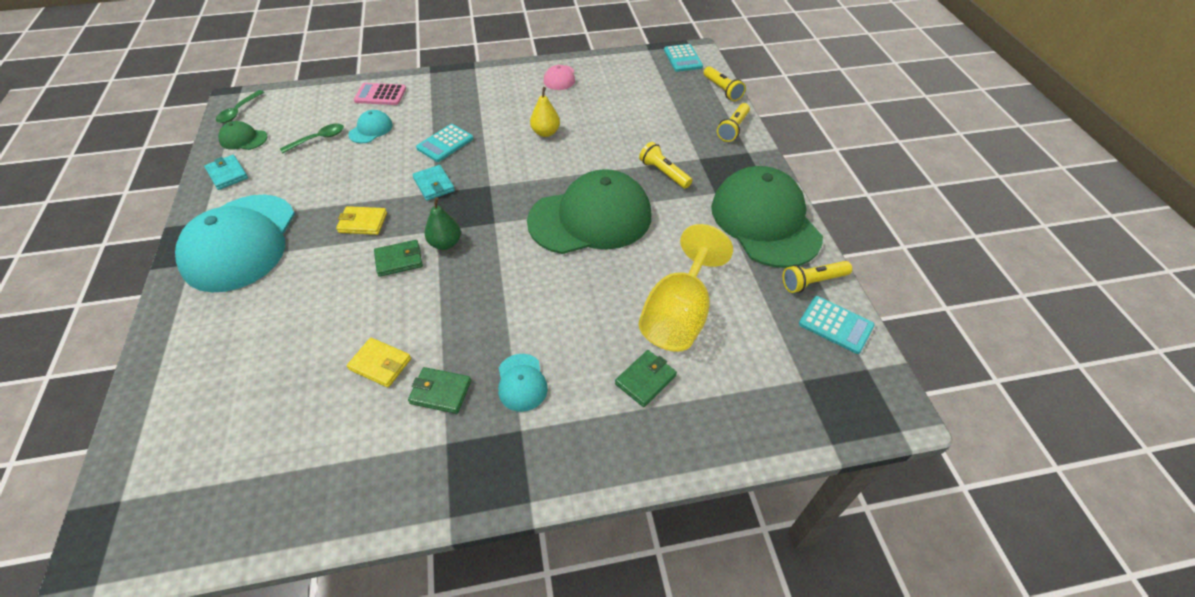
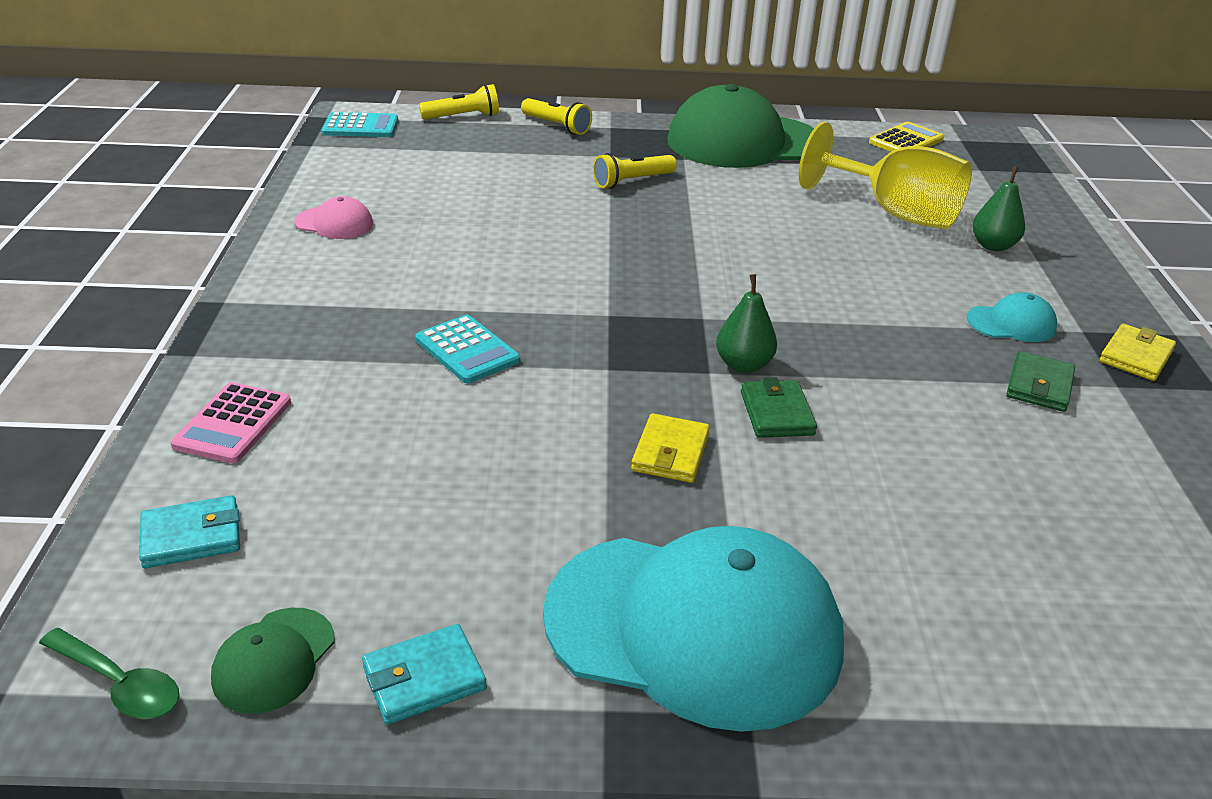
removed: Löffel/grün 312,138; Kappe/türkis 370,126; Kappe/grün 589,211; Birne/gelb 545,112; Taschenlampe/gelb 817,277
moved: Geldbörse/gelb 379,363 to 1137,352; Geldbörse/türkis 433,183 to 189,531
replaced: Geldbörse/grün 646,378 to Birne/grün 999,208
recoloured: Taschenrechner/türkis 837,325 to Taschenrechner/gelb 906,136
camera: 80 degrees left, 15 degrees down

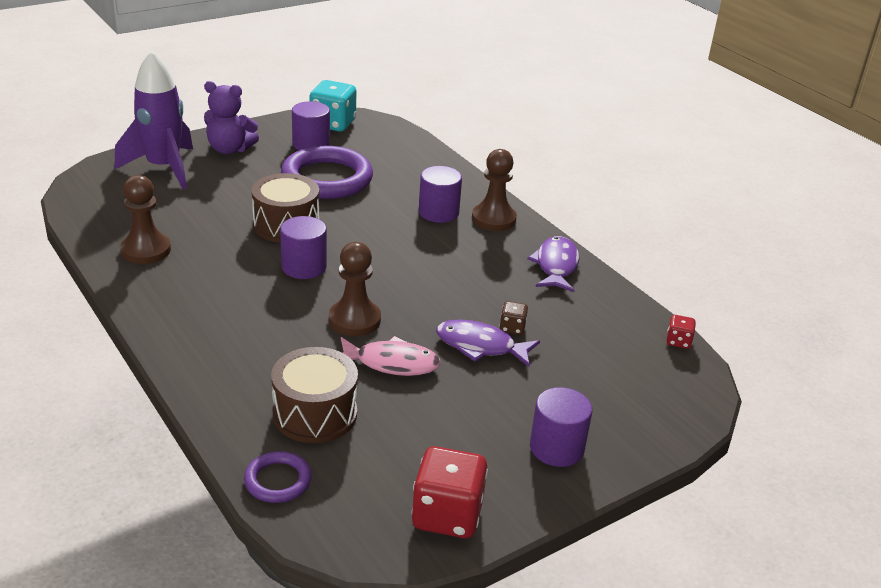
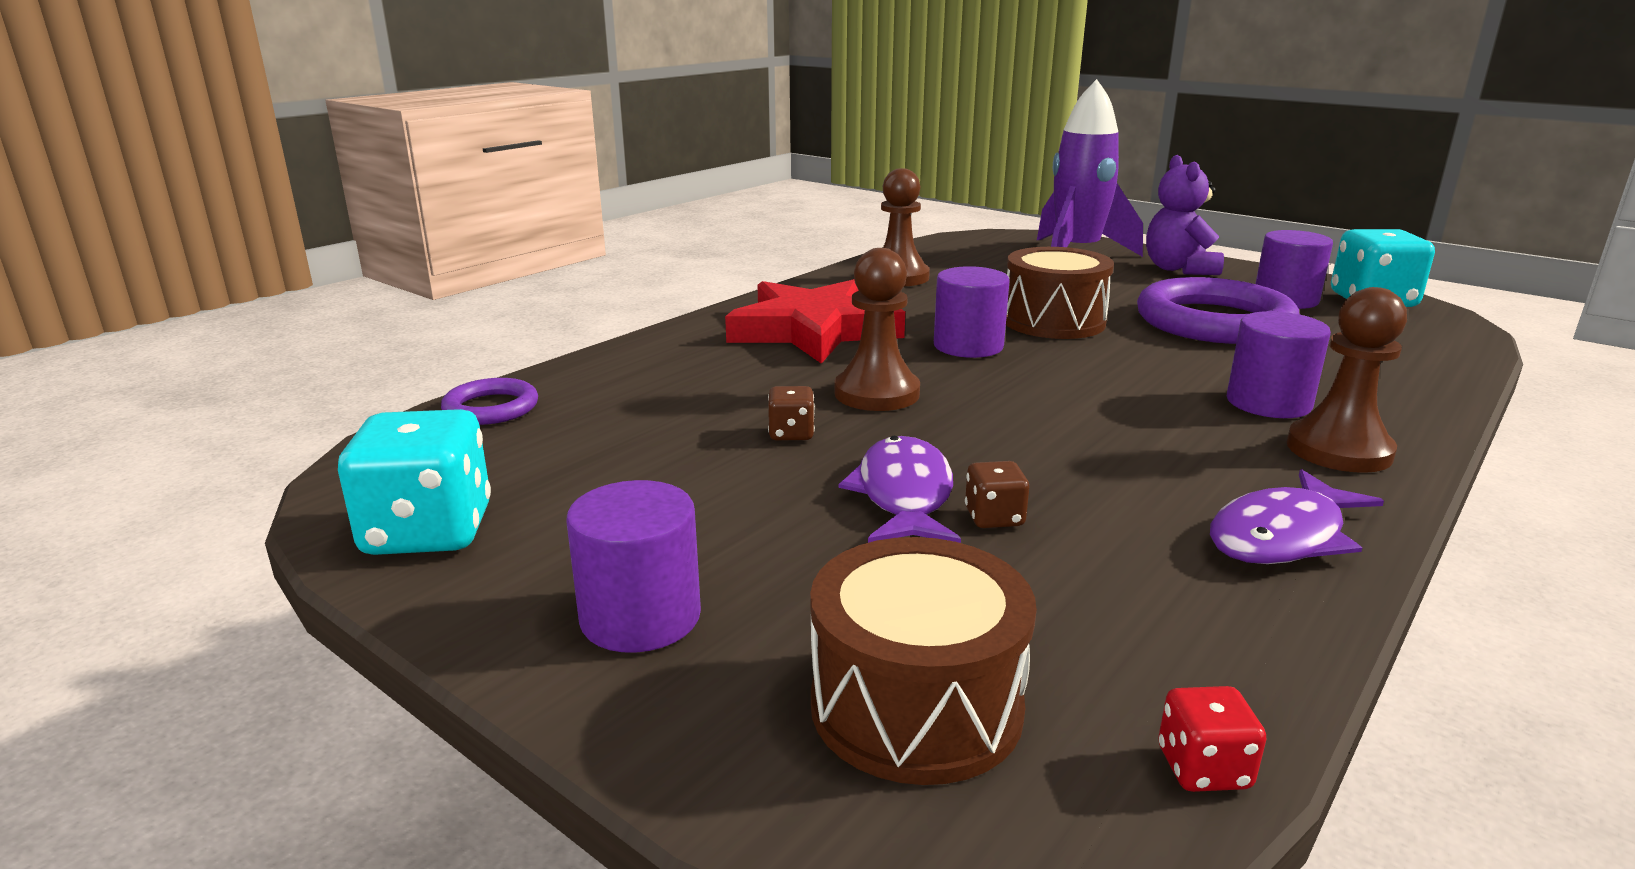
added: Stern/rot 815,321
moved: Trommel/braun 314,395 to 923,661
replaced: Fisch/rosa 391,356 to Spielwürfel/braun 791,413
recoloured: Spielwürfel/rot 449,492 to Spielwürfel/türkis 414,482
turned: Fisch/lila 553,264 = 1297,516 150 degrees clockwise
camera: 75 degrees right, 10 degrees down

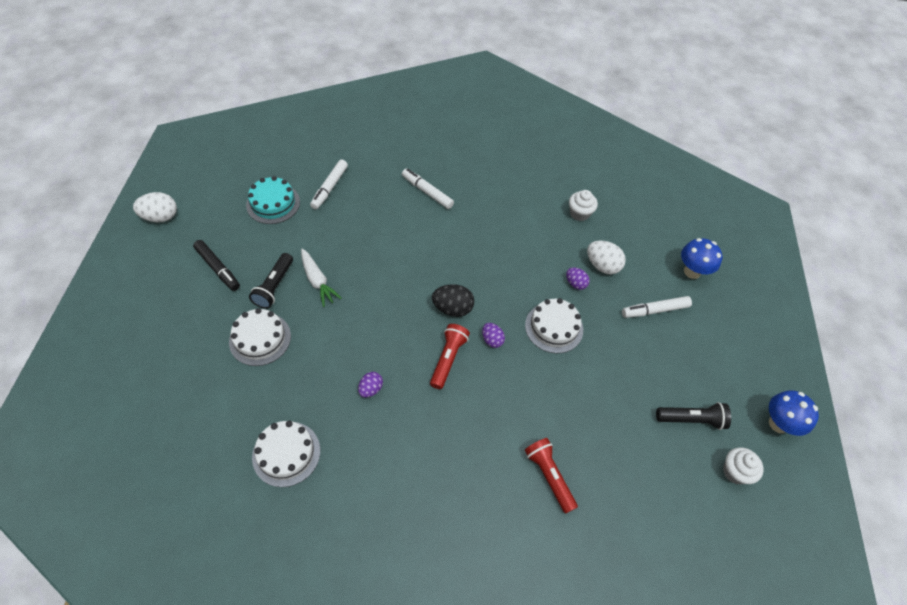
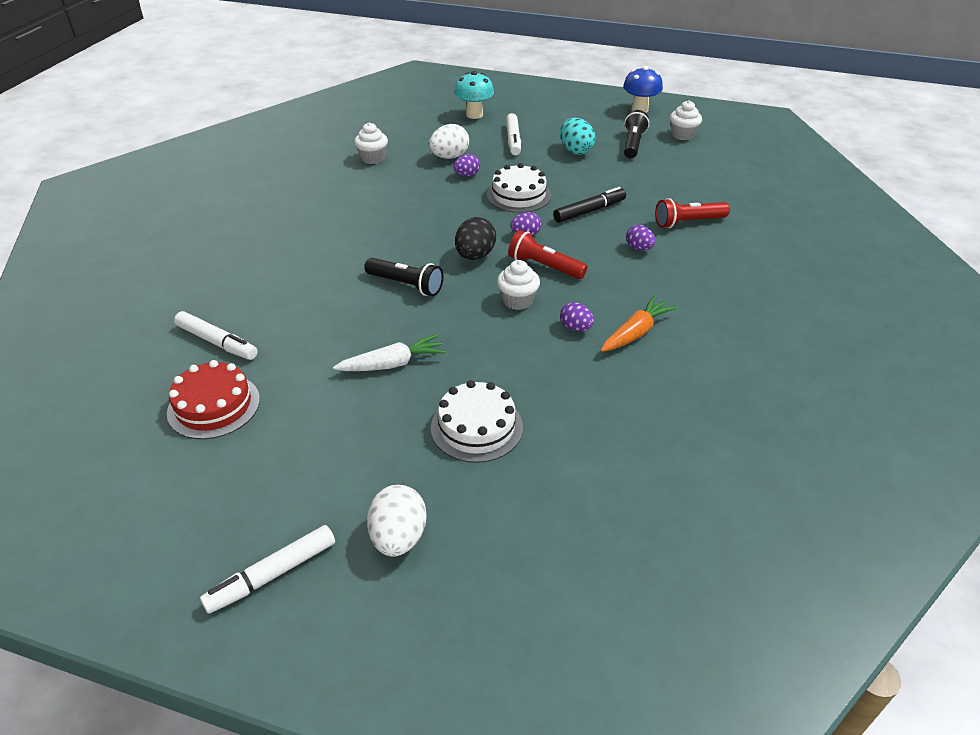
removed: Kuchen/weiß 286,454
added: Muffin/weiß 518,285; Ei/türkis 577,136; Karotte/orange 639,324; Ei/lila 641,237
moved: Ei/weiß 155,207 to 397,521; Filzstift/schwarz 216,265 to 589,205; Taschenlampe/schwarz 271,281 to 403,277; Filzstift/weiß 428,189 to 267,569
recoloured: Kuchen/türkis 273,200 to Kuchen/rot 213,399; Pilz/blau 701,258 to Pilz/türkis 474,95
camera: 75 degrees left, 15 degrees down

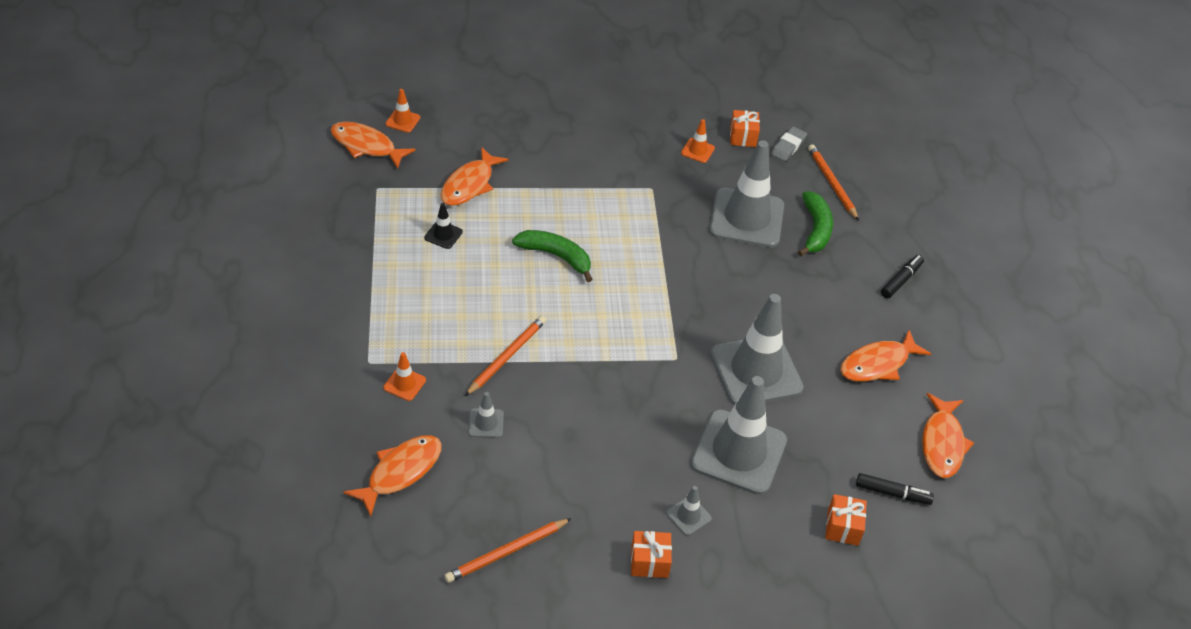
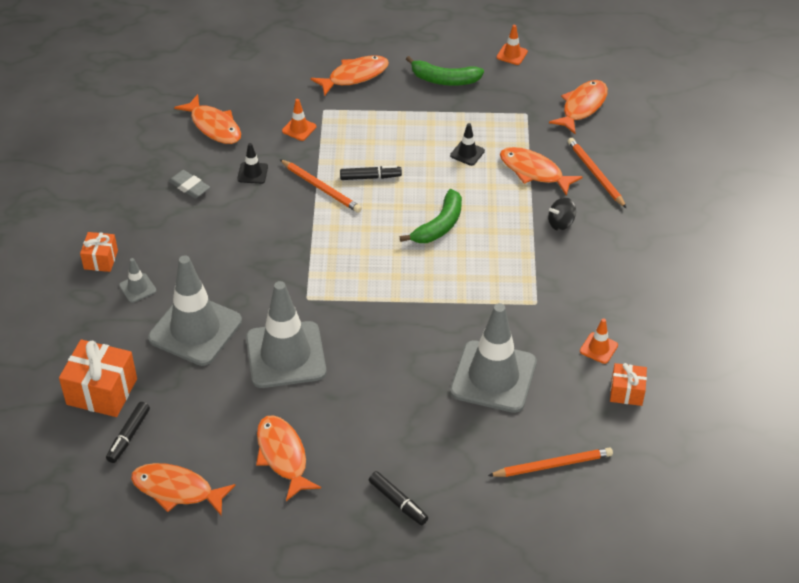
added: Fisch/orange 349,75; Filzstift/schwarz 371,173; Kreisel/schwarz 562,214
moved: Leitkegel/orange 403,111 to 512,45; Bleistift/orange 508,550 to 597,173; Radiergummi/grau 789,144 to 189,184; Banane/grün 815,224 to 445,71
recoloured: Leitkegel/grau 486,415 to Leitkegel/schwarz 252,163
resized: Geschenk/orange 846,520 = 98,378 x1.71
camera: 100 degrees right, 0 degrees up

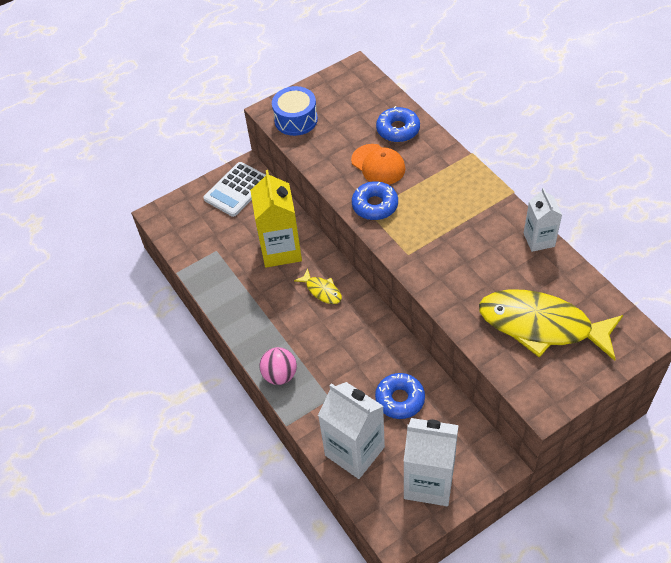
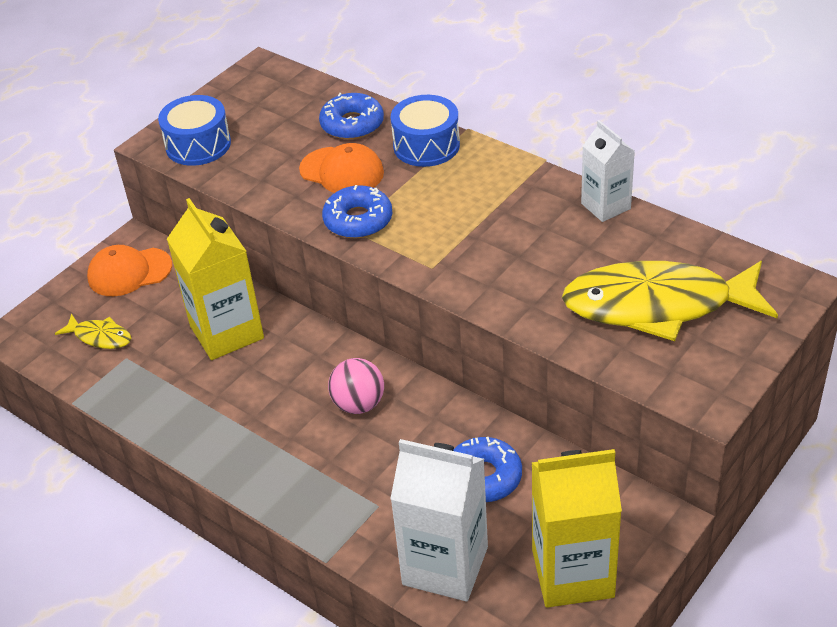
added: Trommel/blau 425,131
moved: Ball/rosa 278,366 to 356,386; Fisch/gelb 318,286 to 93,331
replaced: Taschenrechner/weiß 234,189 to Kappe/orange 129,270
recoloured: Getränkekarton/weiß 431,462 to Getränkekarton/gelb 576,528
camera: 20 degrees left, 10 degrees down

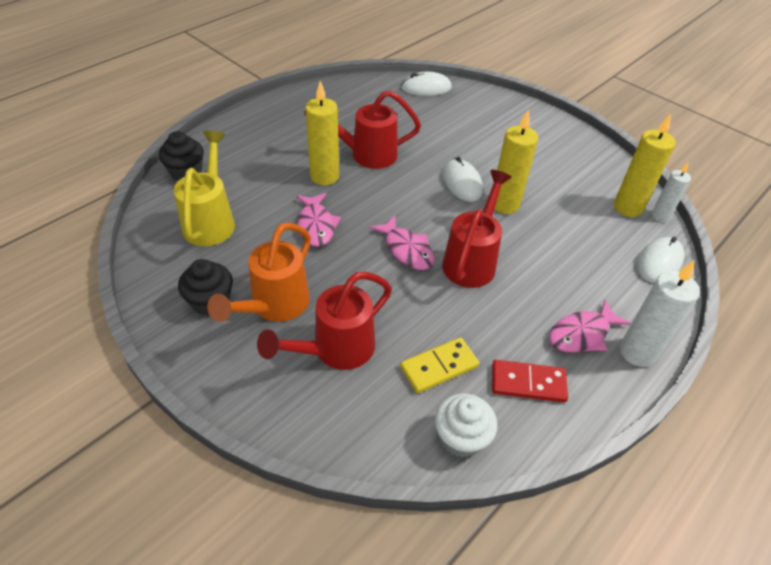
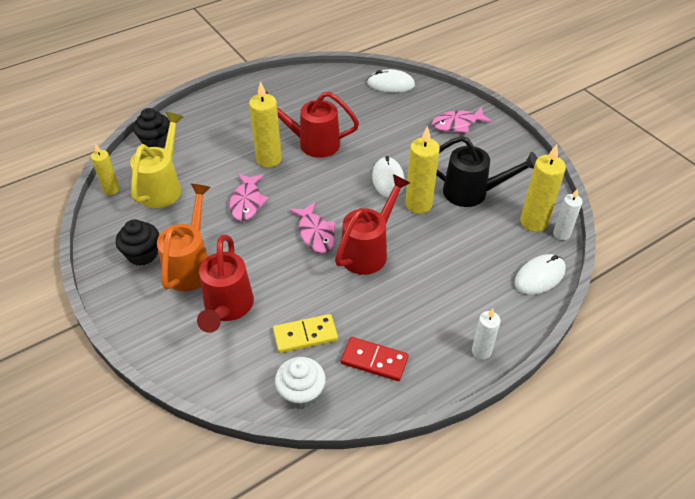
added: Kerze/gelb 105,169; Gießkanne/schwarz 487,171
moved: Fisch/rosa 590,325 to 462,120
turned: Gießkanne/orange 259,272 = 184,237 150 degrees clockwise; Gießkanne/rot 324,321 = 225,284 60 degrees counterclockwise
resized: Kerze/weiß 660,314 = 486,334 x0.61
camera: 15 degrees right, 0 degrees up

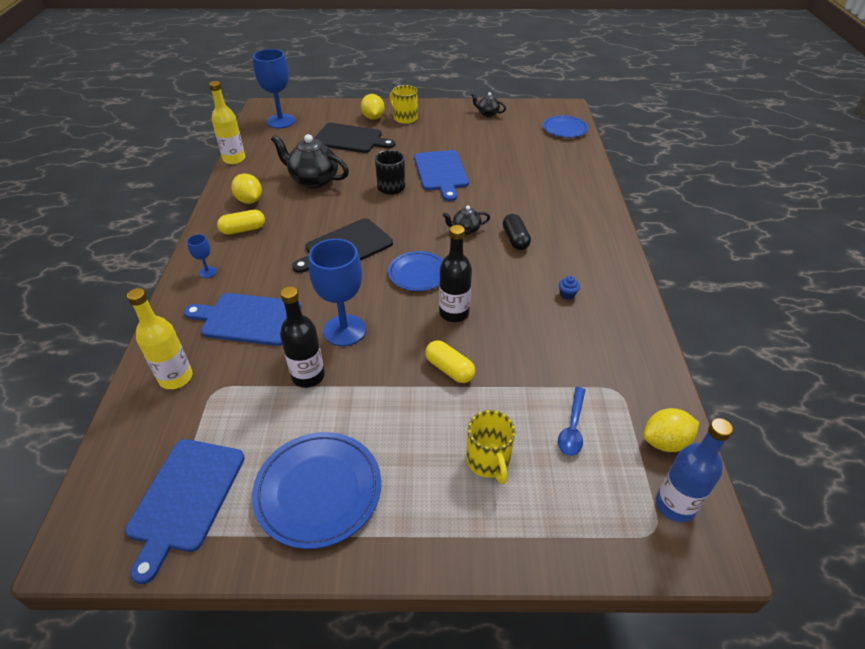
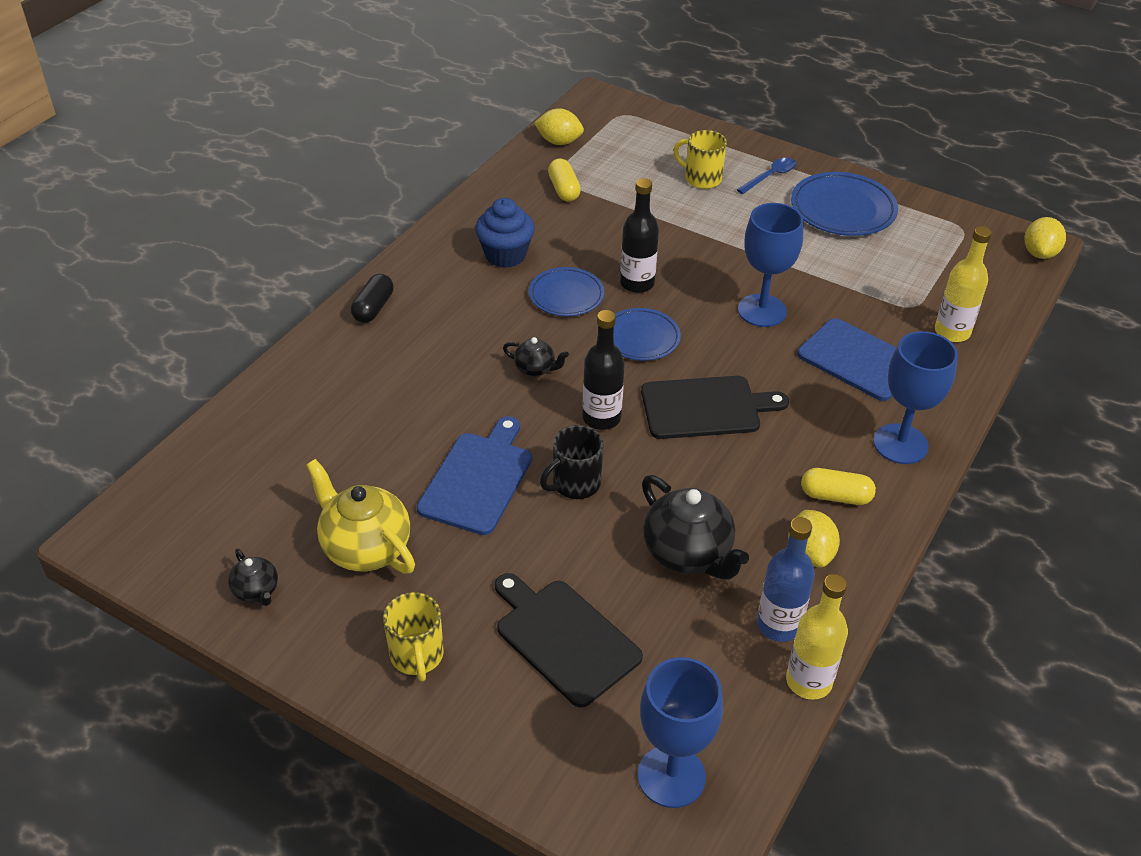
removed: Schneidebrett/blau 185,511
added: Teekanne/gelb 360,516
moved: Flasche/schwarz 302,337 to 603,370; Zitrone/gelb 372,107 to 1045,238; Kapsel/gelb 450,361 to 564,179; Kapsel/schwarz 517,232 to 372,298; Teller/blau 565,126 to 567,291; Löffel/blau 572,421 to 766,176; Flasche/blau 694,470 to 786,579
turned: Tasse/gelb 490,447 = 700,159 75 degrees counterclockwise
resized: Kelch/blau 202,256 = 915,397 x2.20; Muffin/blau 569,288 = 505,233 x2.41
camera: 150 degrees left, 0 degrees up

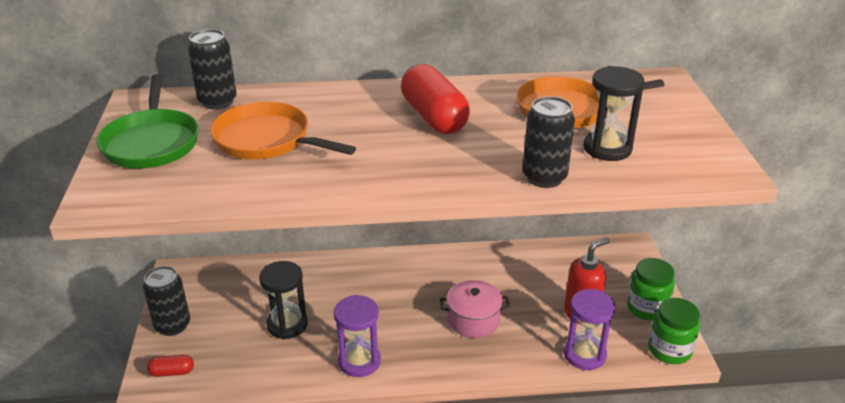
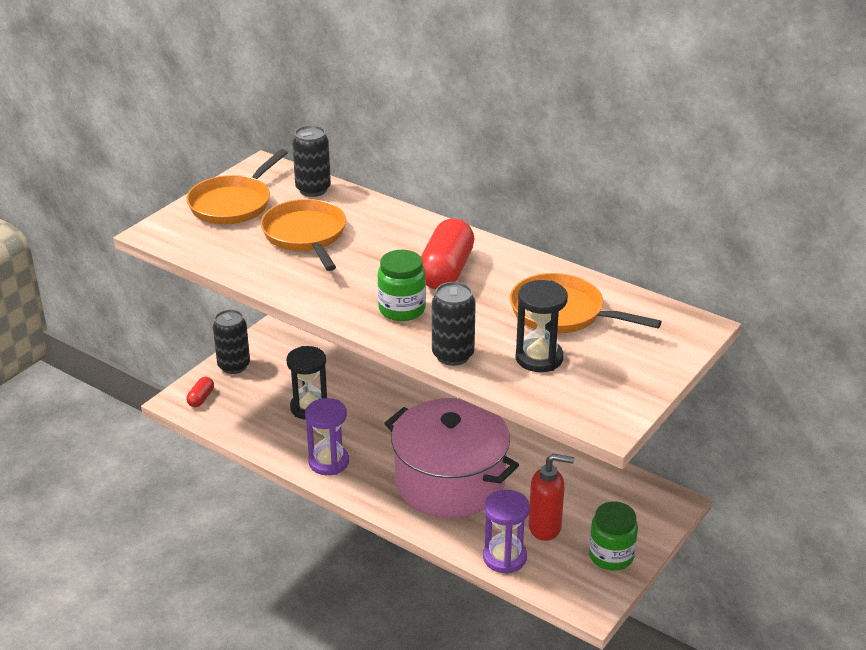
moved: Einmachglas/grün 674,331 to 401,285
recoloured: Pfanne/grün 147,121 to Pfanne/orange 237,186
turned: Kapsel/rot 170,366 = 200,392 75 degrees clockwise
resized: Kochtopf/rosa 475,309 = 451,458 x2.05
camera: 40 degrees right, 0 degrees up

